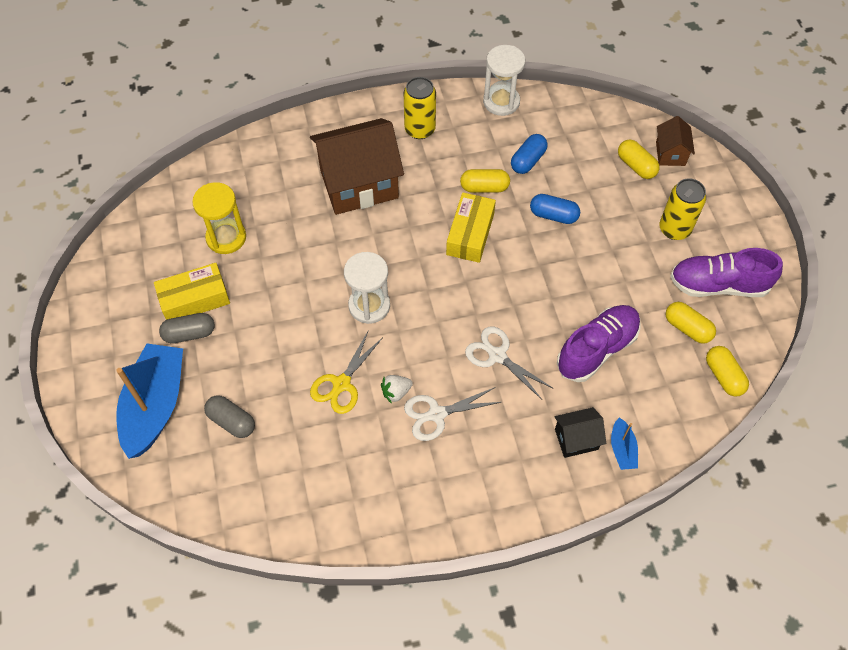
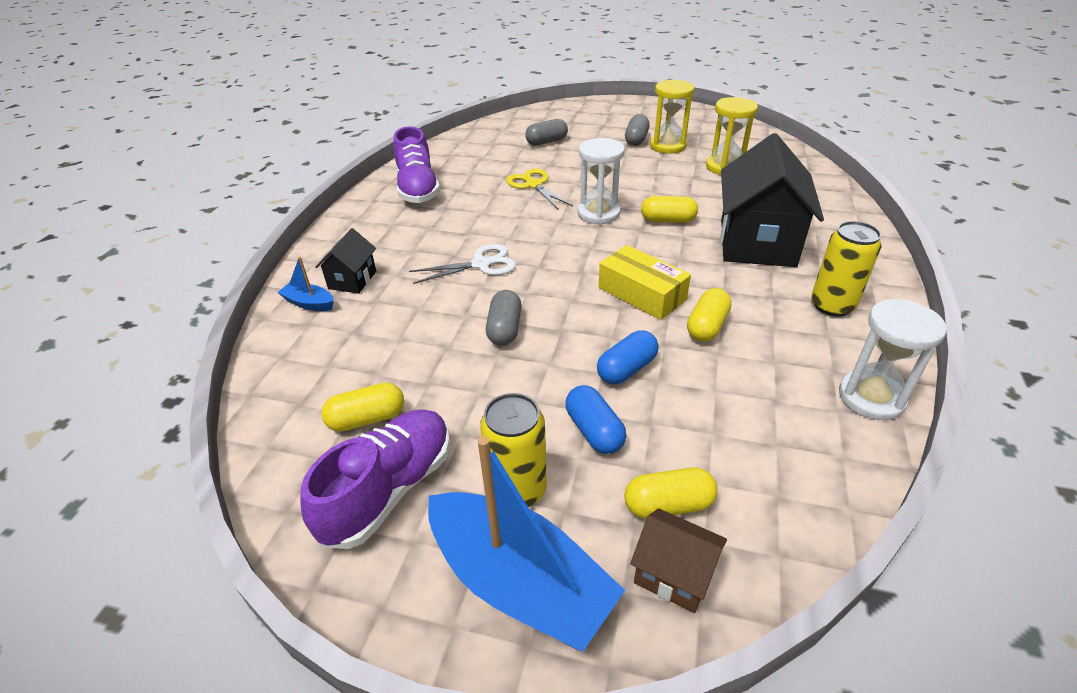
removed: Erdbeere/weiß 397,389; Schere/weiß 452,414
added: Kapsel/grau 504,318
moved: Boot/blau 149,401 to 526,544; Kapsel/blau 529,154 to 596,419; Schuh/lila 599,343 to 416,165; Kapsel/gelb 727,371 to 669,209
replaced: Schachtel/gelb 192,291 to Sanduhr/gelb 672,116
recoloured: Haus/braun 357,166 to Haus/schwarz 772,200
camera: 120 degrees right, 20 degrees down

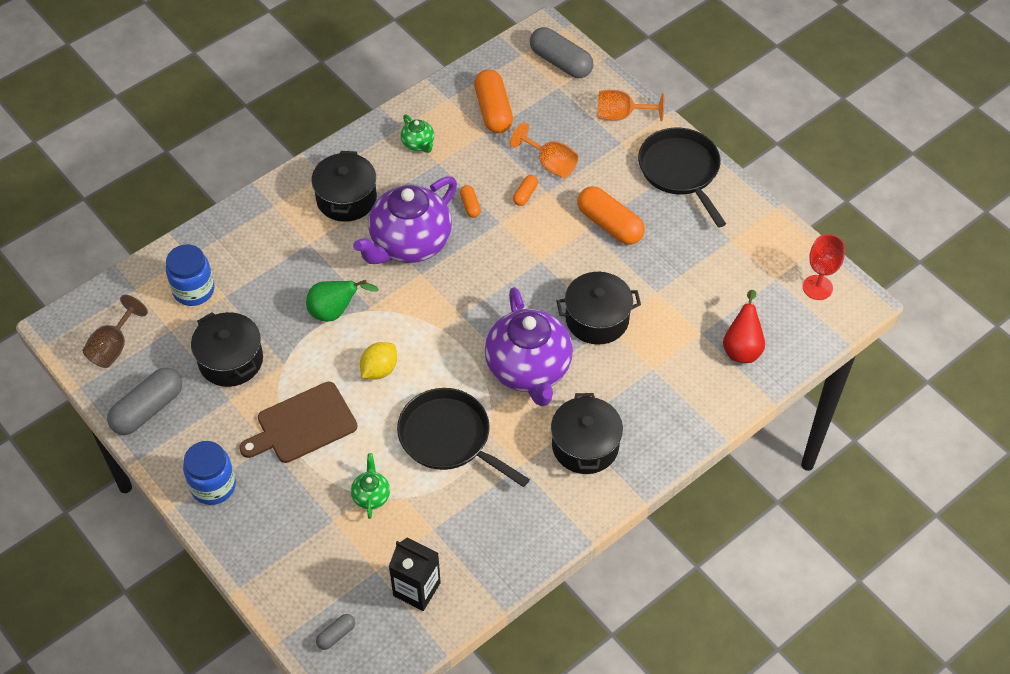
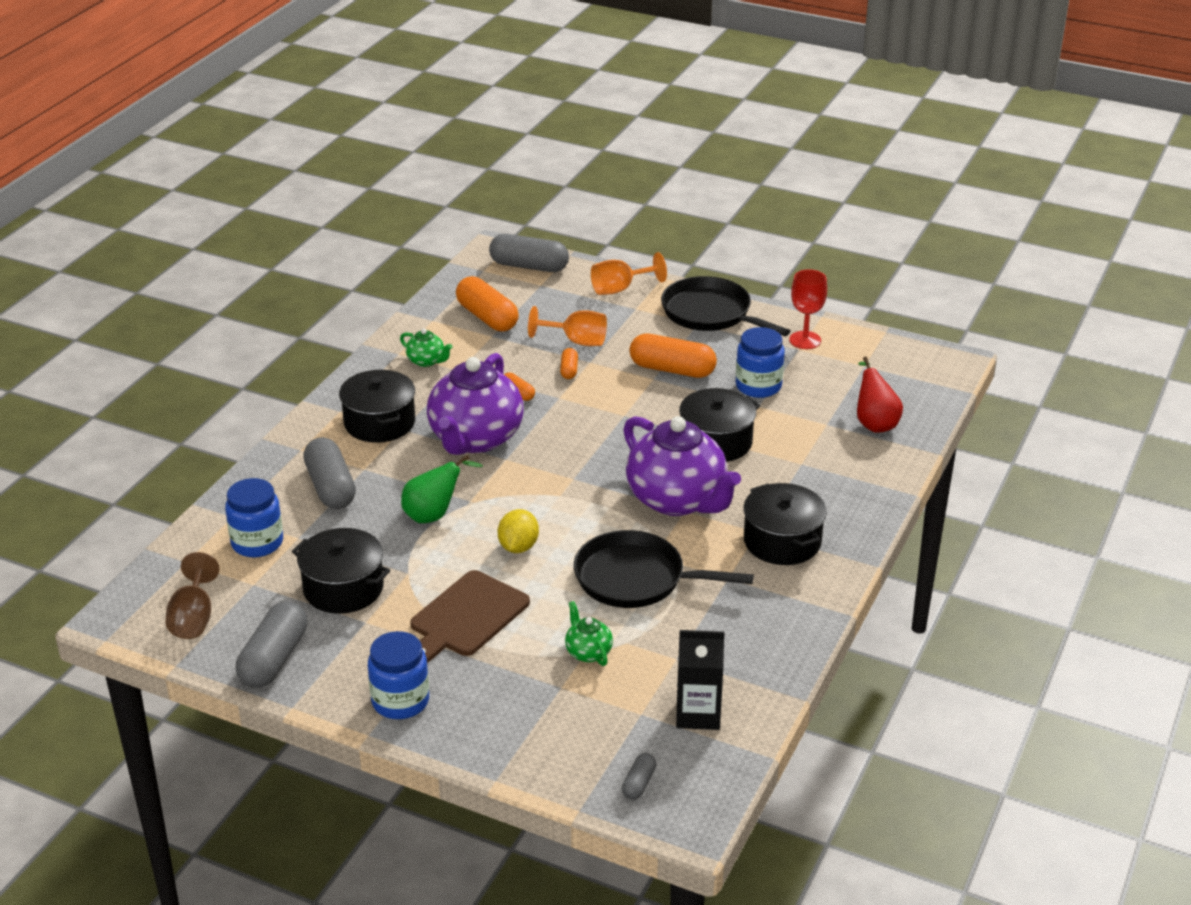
added: Kapsel/grau 329,473; Einmachglas/blau 760,362
moved: Kelch/rot 824,267 to 808,309
camera: 25 degrees left, 20 degrees down

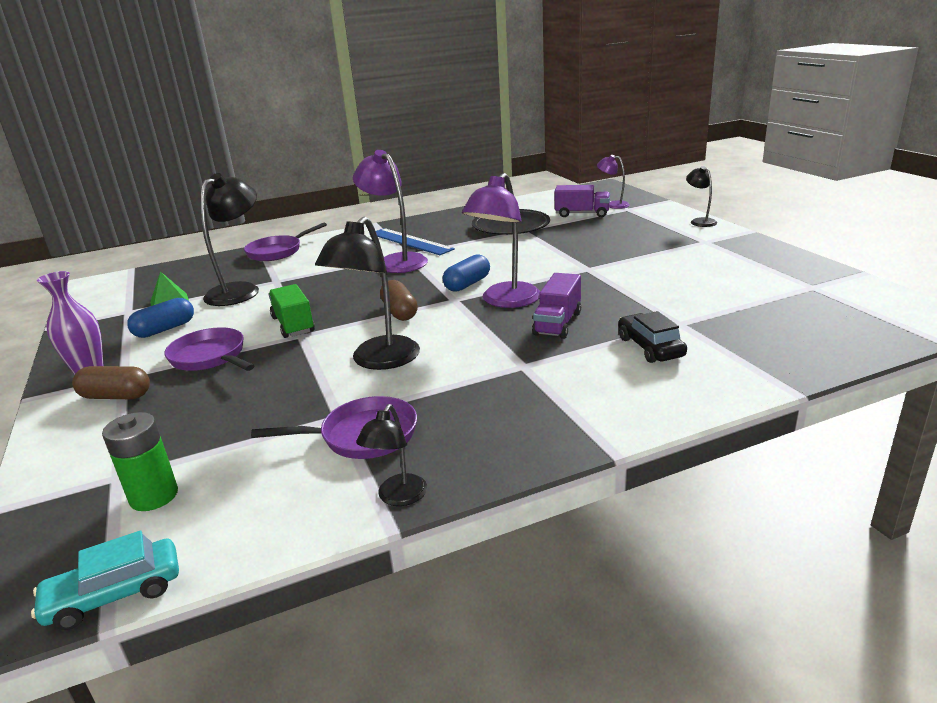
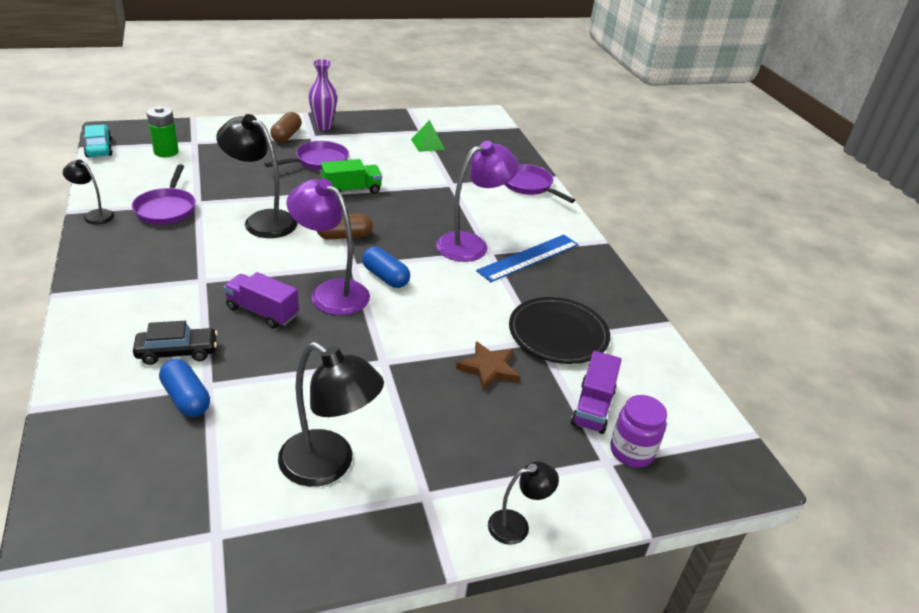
added: Stern/braun 488,366
moved: Kapsel/blau 160,318 to 184,388; Lampe/schwarz 229,239 to 331,414
replaced: Lampe/lila 613,182 to Einmachglas/lila 638,431
camera: 90 degrees right, 10 degrees up

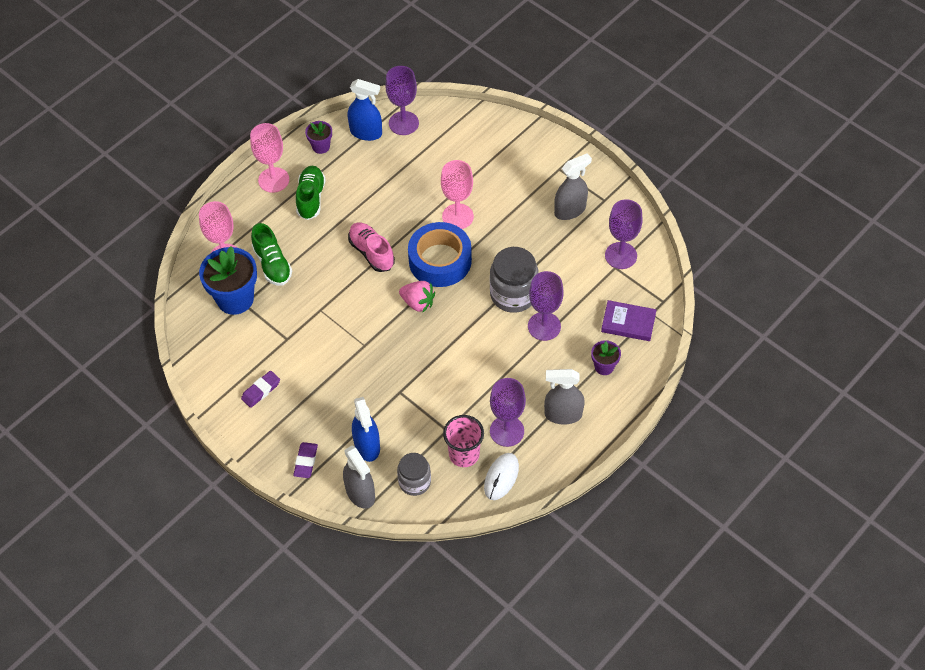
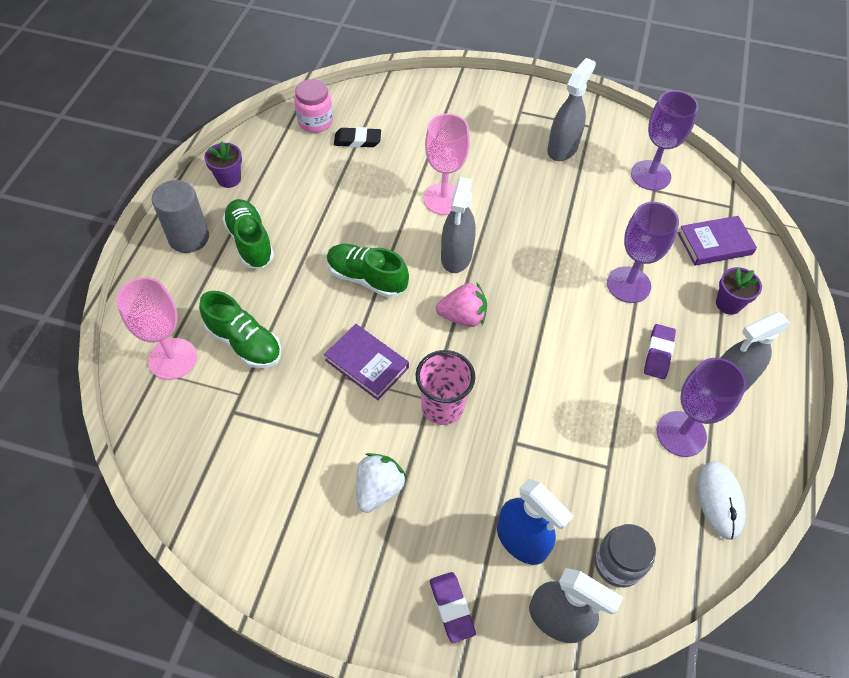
removed: Blumentopf/blau 228,280; Sprühflasche/blau 365,110; Einmachglas/grau 514,280
added: Buch/lila 366,362; Radiergummi/schwarz 357,137; Erdbeere/weiß 381,483
moved: Radiergummi/lila 260,389 to 660,351; Becher/rosa 463,441 to 445,387
replaced: Kelch/rosa 269,158 to Vollzylinder/grau 180,216; Kelch/lila 402,100 to Einmachglas/rosa 313,106; Klebeband/blau 440,254 to Sprühflasche/grau 458,225
recoloured: Schuh/rosa 371,247 to Schuh/grün 368,271
camera: 30 degrees left, 0 degrees up

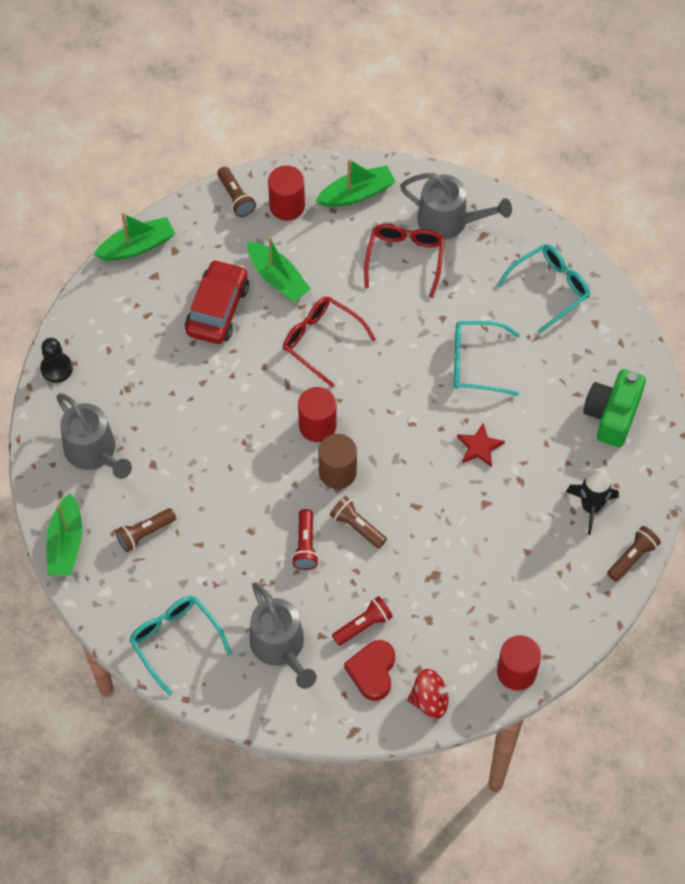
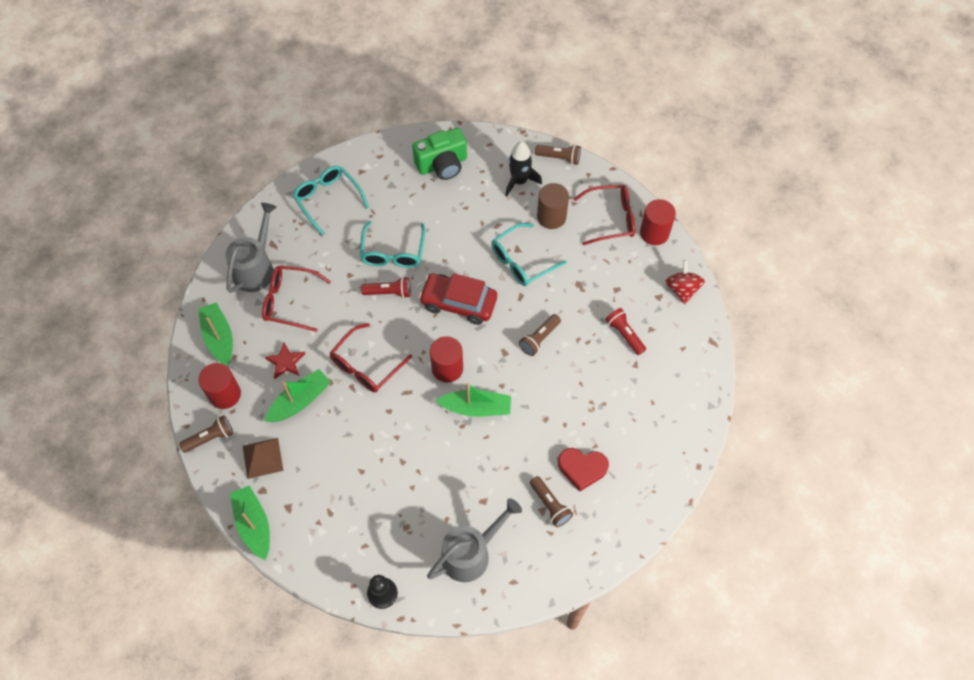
removed: Gießkanne/grau 283,635
added: Pyramide/braun 263,458; Brille/rot 604,215
moved: Boot/grün 64,534 to 473,400; Brille/türkis 180,646 to 529,254; Auto/rot 217,301 to 458,299; Taschenlampe/rot 305,539 to 386,287; Vollzylinder/braun 337,461 to 553,206; Herz/rot 369,670 to 583,470; Stern/rot 481,445 to 285,360
turned: Kamera/grün 614,408 = 439,154 45 degrees counterclockwise; Taschenlampe/braun 634,554 = 558,155 150 degrees clockwise
camera: 90 degrees left, 0 degrees up

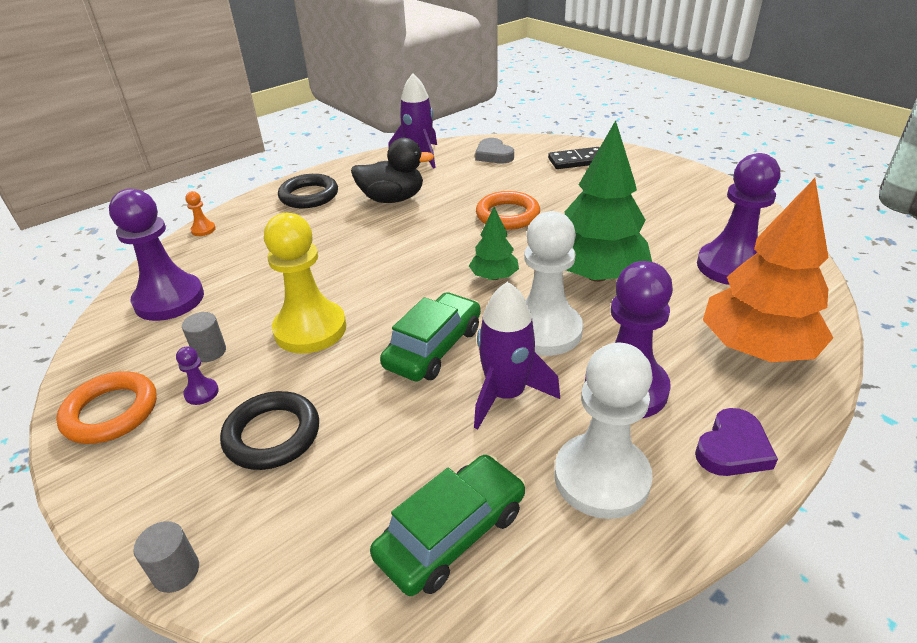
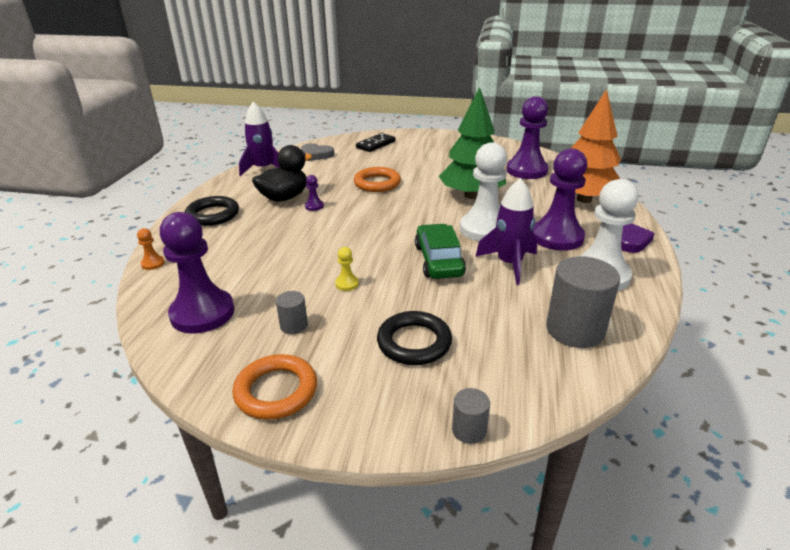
removed: Baum/grün 494,243
moved: Bauer/lila 197,375 to 314,193
replaced: Auto/grün 447,525 to Vollzylinder/grau 583,302
resized: Bauer/gelb 305,283 = 347,269 x0.41
camera: 40 degrees left, 5 degrees down

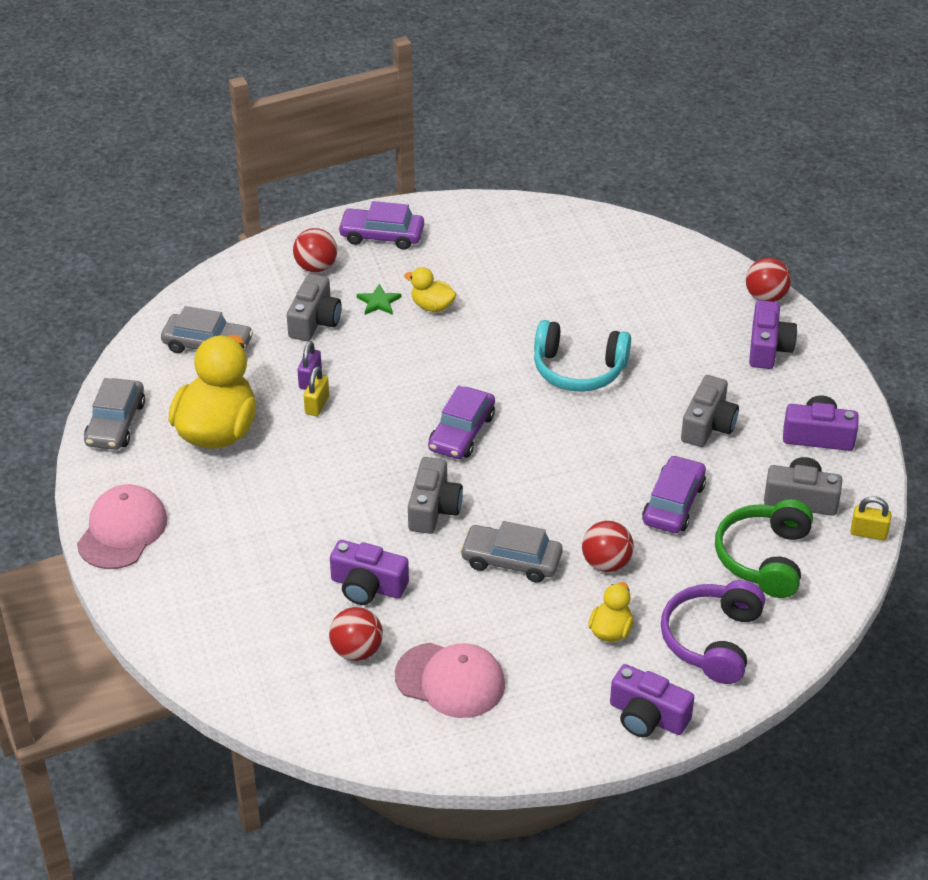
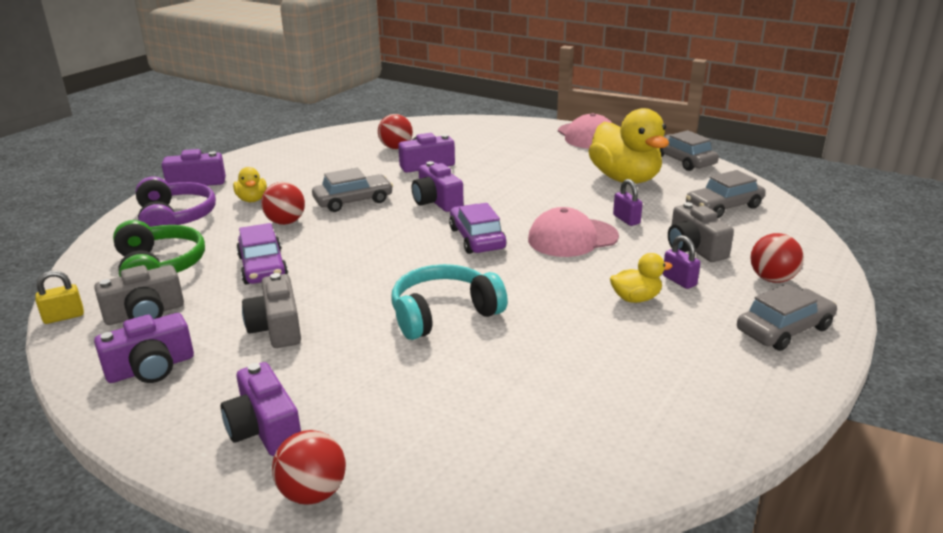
removed: Vorhängeschloss/gelb 316,391
moved: Kappe/rosa 450,680 to 573,232
replaced: Stern/grün 379,299 to Vorhängeschloss/lila 681,262
recoloured: Auto/lila 381,225 to Auto/grau 787,317; Kamera/grau 435,495 to Kamera/lila 438,186
camera: 140 degrees right, 15 degrees down

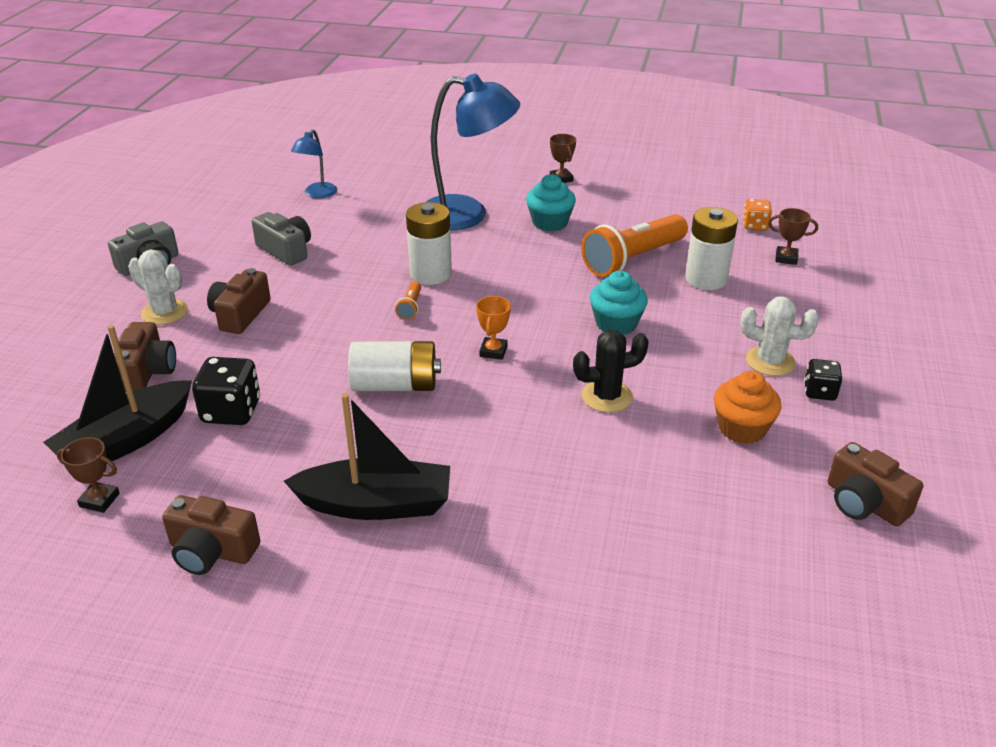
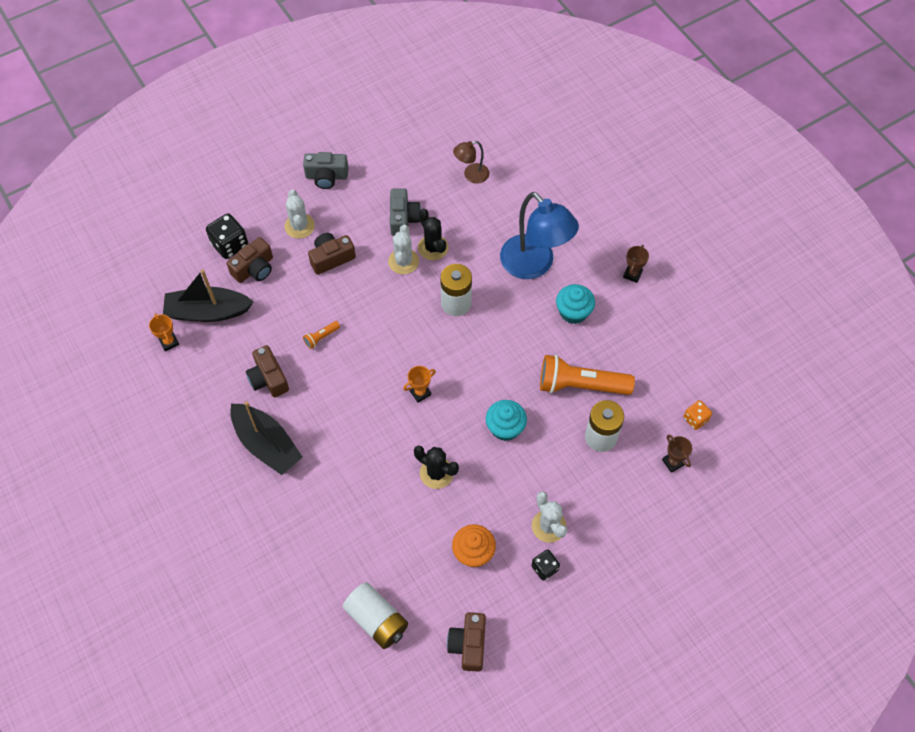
added: Kaktus/weiß 403,249; Kaktus/schwarz 433,234
moved: Kamera/braun 211,535 to 267,371; Spielwürfel/schwarz 226,391 to 227,236; Batterie/weiß 394,366 to 375,615; Taschenlampe/orange 408,301 to 321,335
recoloured: Pokal/braun 88,475 to Pokal/orange 164,332; Lampe/blau 314,163 to Lampe/braun 471,162
camera: 45 degrees right, 25 degrees up

